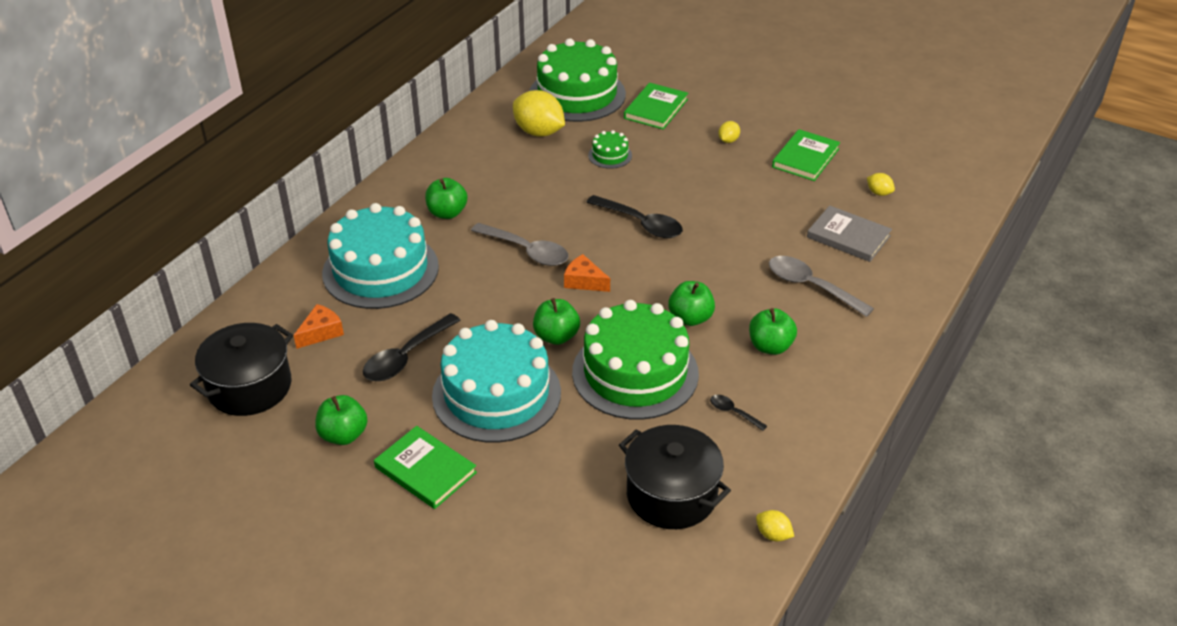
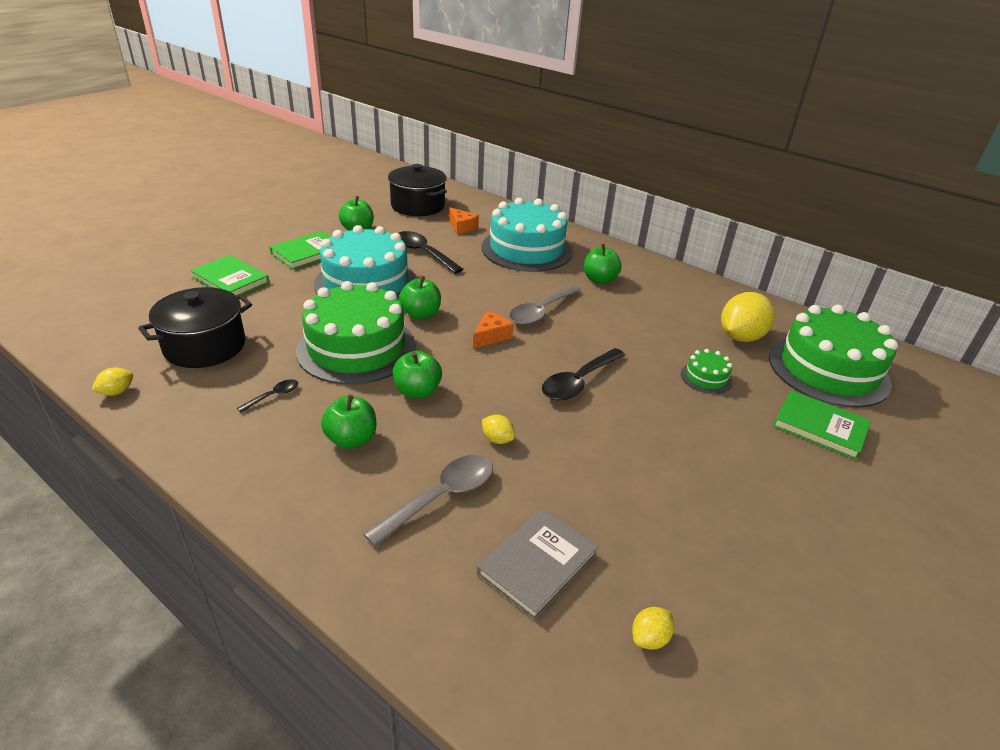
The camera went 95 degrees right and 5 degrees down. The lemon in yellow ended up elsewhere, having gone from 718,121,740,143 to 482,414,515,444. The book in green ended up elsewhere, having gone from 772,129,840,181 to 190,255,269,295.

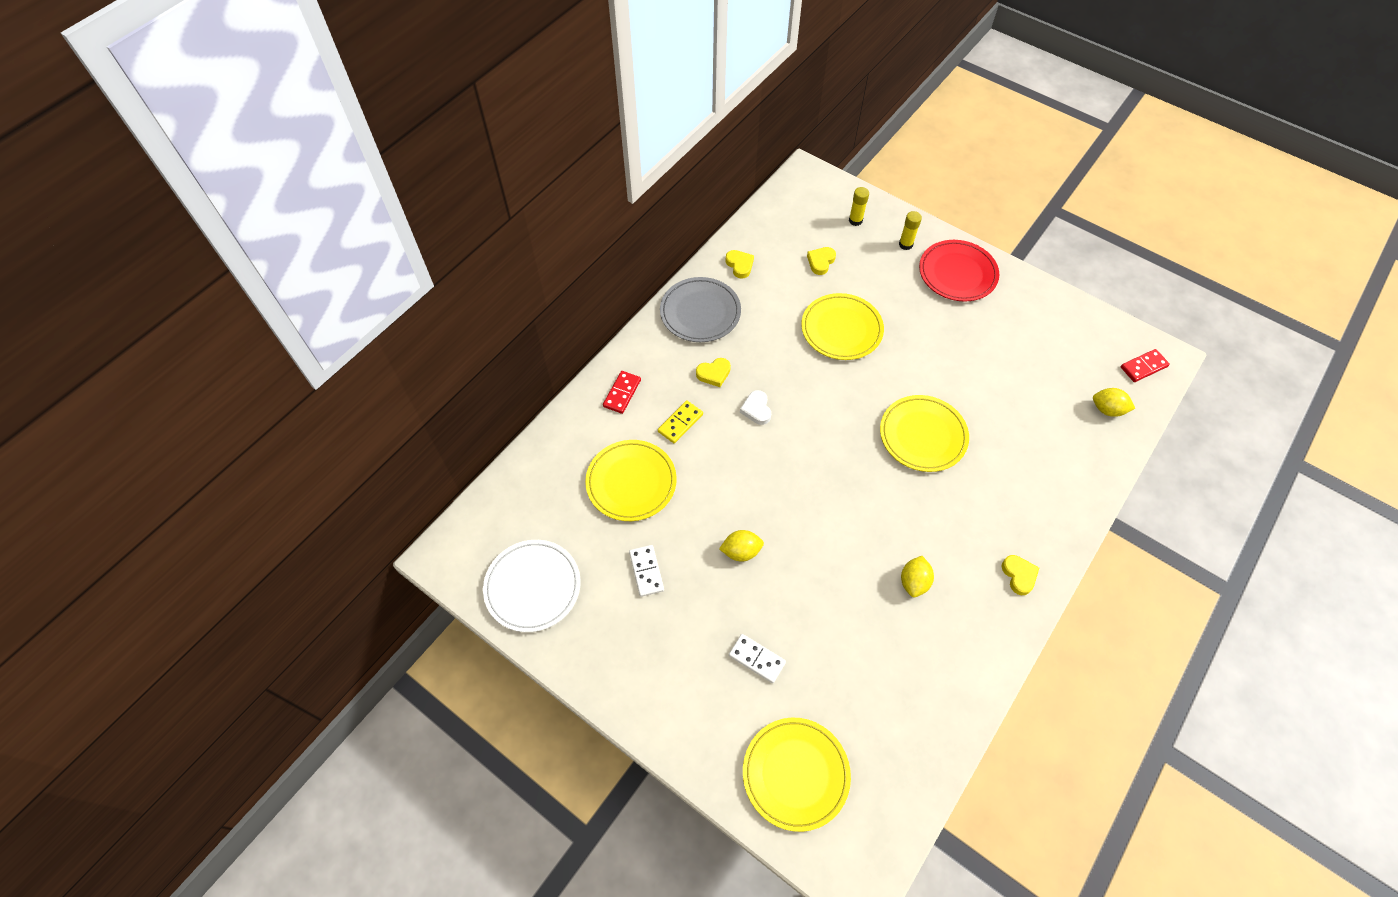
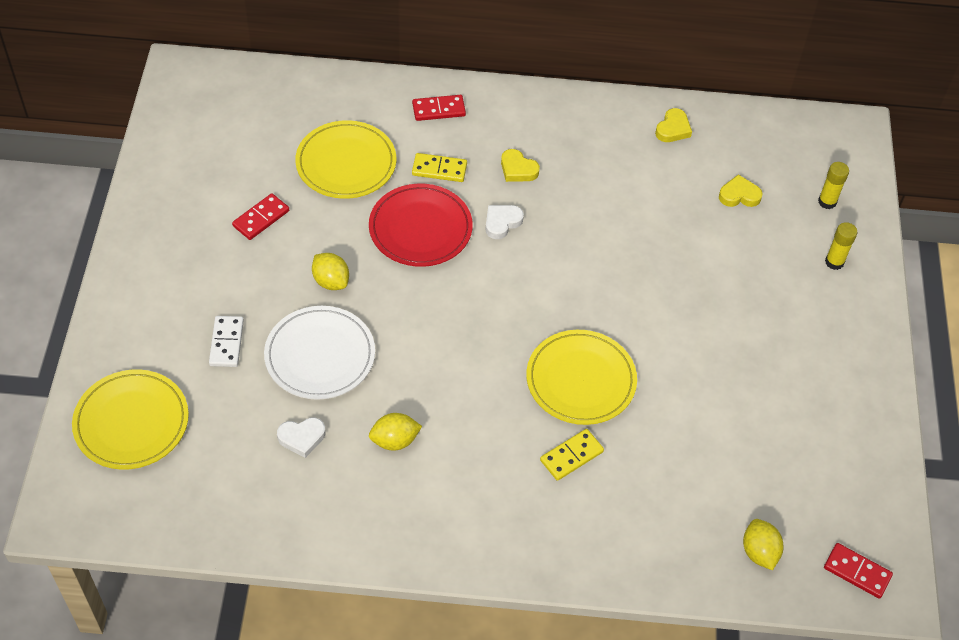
The camera went 55 degrees right and 5 degrees down. The plate in white ended up elsewhere, having gone from 483,540,581,632 to 264,306,375,400. What was the domino in white at 629,545,664,597 turned into the domino in red at 232,193,289,240. The second view lost the plate in grey at 660,277,741,342. The second view lost the plate in yellow at 801,293,884,360. The plate in red ended up elsewhere, having gone from 919,240,999,302 to 369,184,473,267. The second view lost the heart in yellow at 1001,555,1039,595. The second view gained the heart in white at 277,417,326,458. The second view gained the domino in yellow at 540,429,604,481.

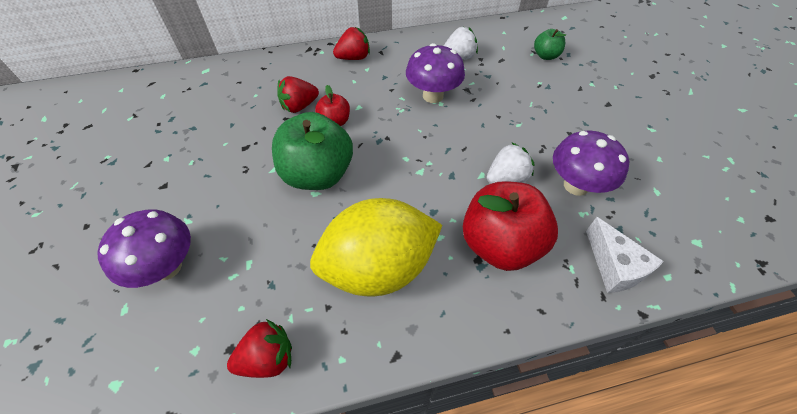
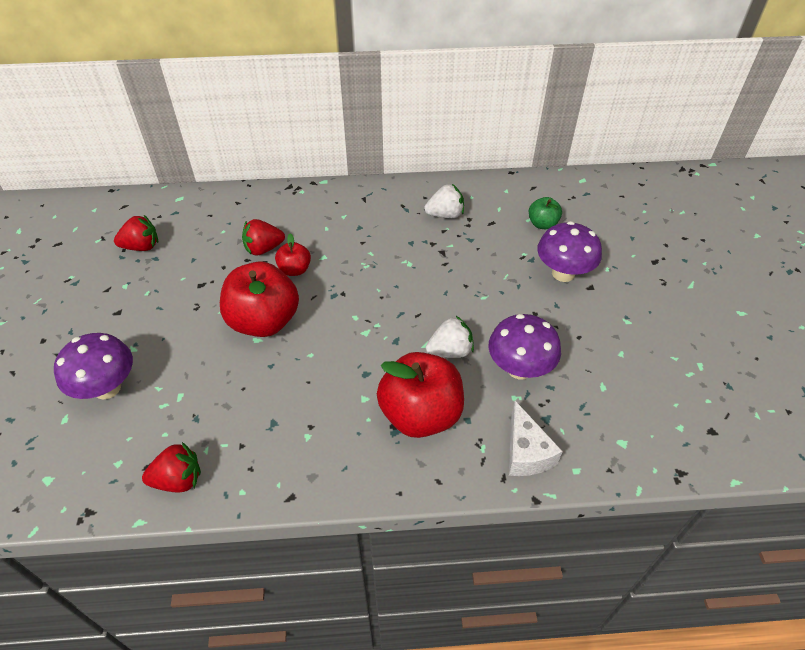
The camera went 10 degrees right and 5 degrees down. What was the apple in green at 272,112,353,190 turned into the apple in red at 220,262,299,337. The second view lost the lemon in yellow at 310,198,442,296. The strawberry in red ended up elsewhere, having gone from 333,27,370,60 to 114,215,158,251. The mushroom in purple ended up elsewhere, having gone from 406,43,465,103 to 537,221,602,282.

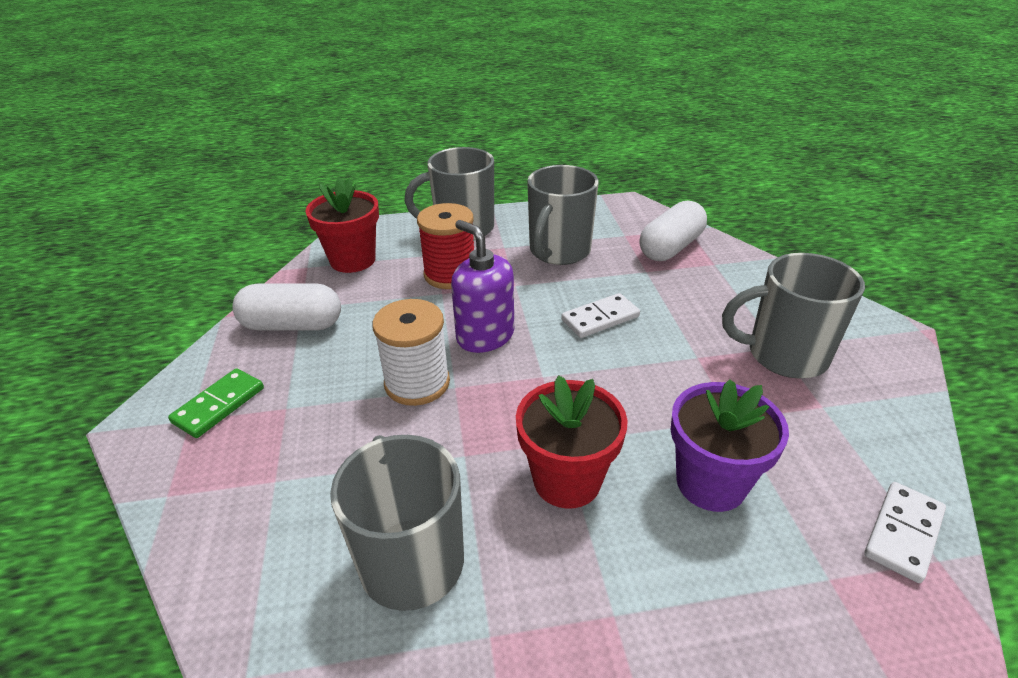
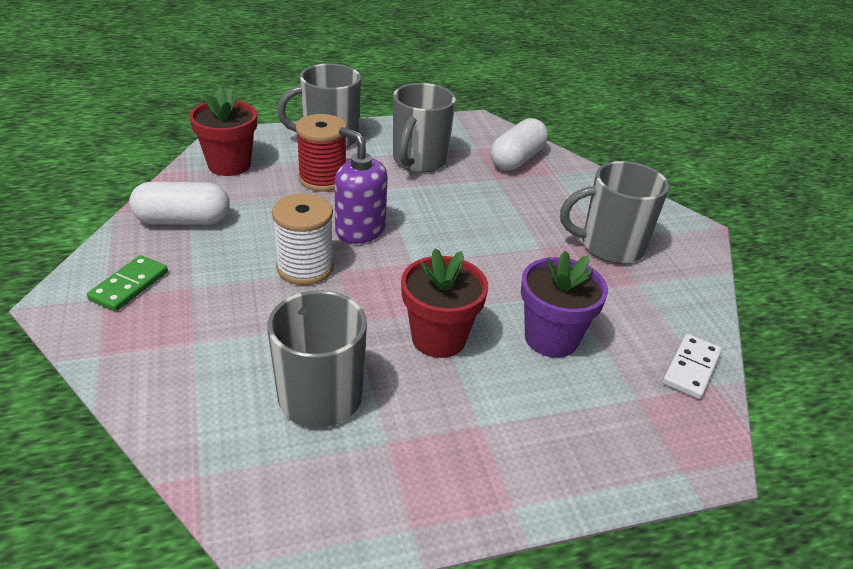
The camera went 10 degrees left and 0 degrees up. The second view lost the domino in white at 561,293,640,338.

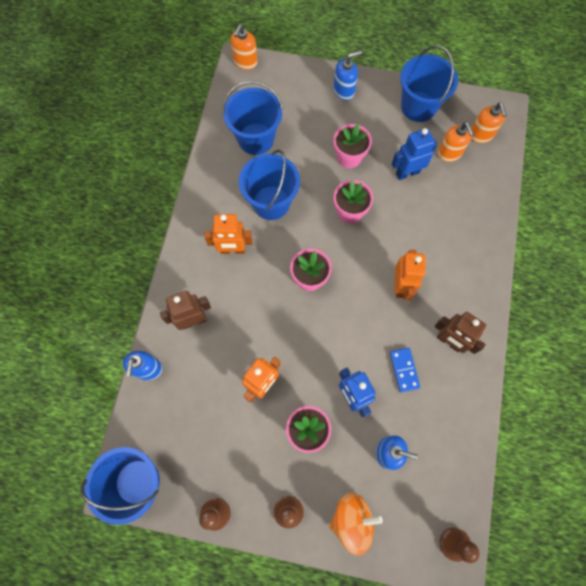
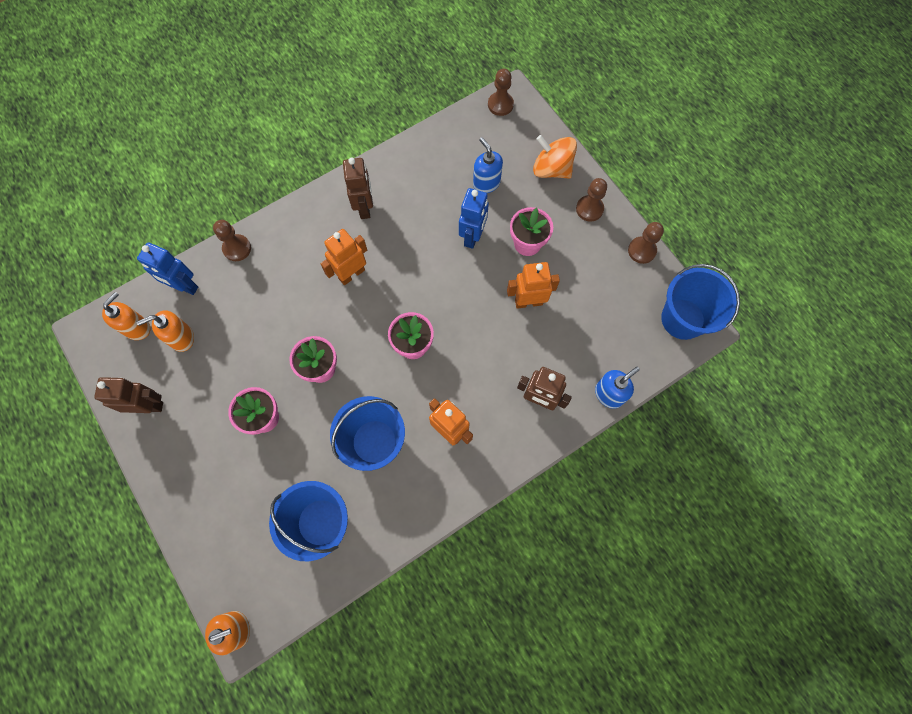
The camera went 135 degrees left and 0 degrees up. The second view lost the soap dispenser in blue at 334,50,362,101. The second view lost the domino in blue at 390,348,420,392. The robot in blue ended up elsewhere, having gone from 392,128,437,180 to 137,242,198,295. Where the bucket in blue stood at 400,45,458,122, the robot in brown came to stand at 94,377,163,413. The soap dispenser in orange at 438,122,474,162 ended up facing another way, 135 degrees counterclockwise from before. The second view gained the pawn in brown at 213,220,251,261.

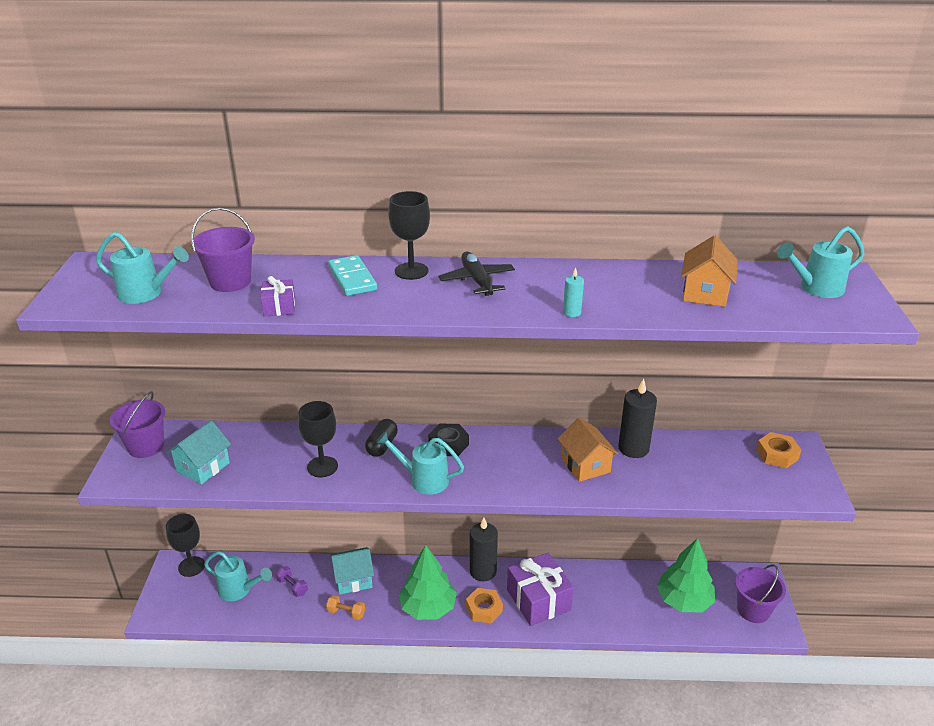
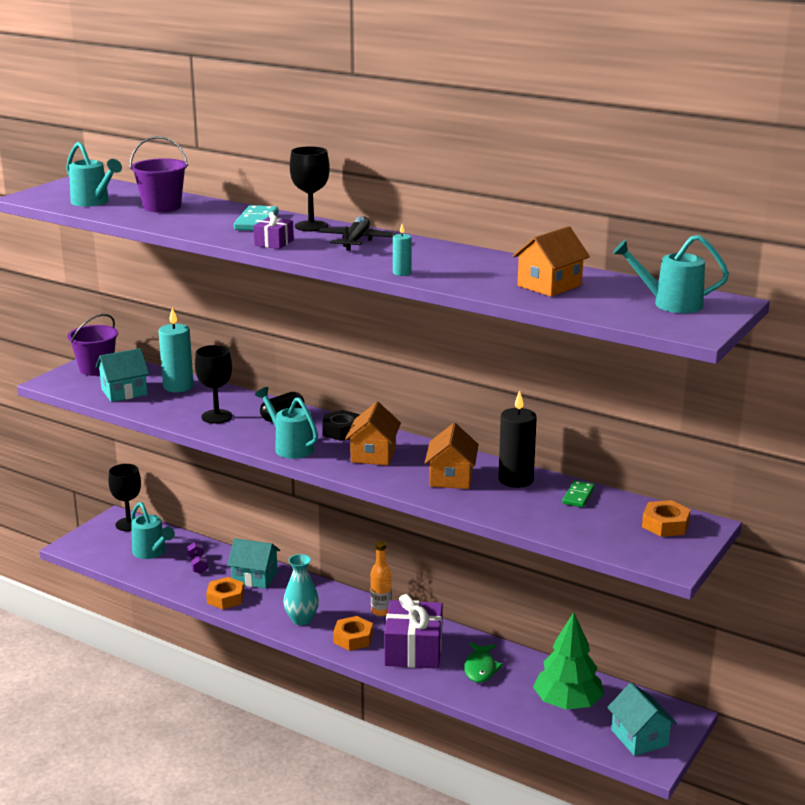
The camera went 30 degrees right and 10 degrees down. The gift in purple ended up elsewhere, having gone from 261,276,295,316 to 253,212,294,249. Where the dumbbell in orange stood at 326,595,365,620, the nut in orange came to stand at 206,577,244,609. Where the tree in green stood at 399,545,457,620, the vase in turquoise came to stand at 284,554,319,625. Where the candle in black stood at 470,518,498,581, the bottle in orange came to stand at 371,541,392,616. Where the bucket in purple stood at 735,564,786,623, the house in turquoise came to stand at 607,683,677,756. The second view gained the candle in turquoise at 158,308,194,392. The second view gained the house in orange at 345,402,401,465. The second view gained the fish in green at 464,642,503,683. The second view gained the domino in green at 562,480,595,507.

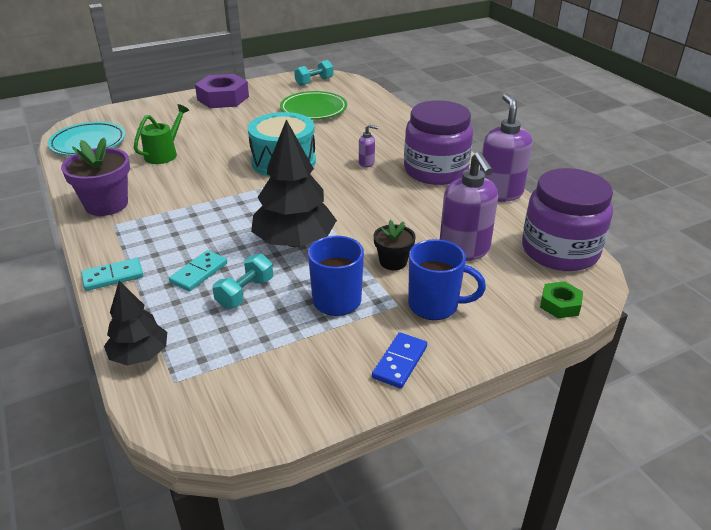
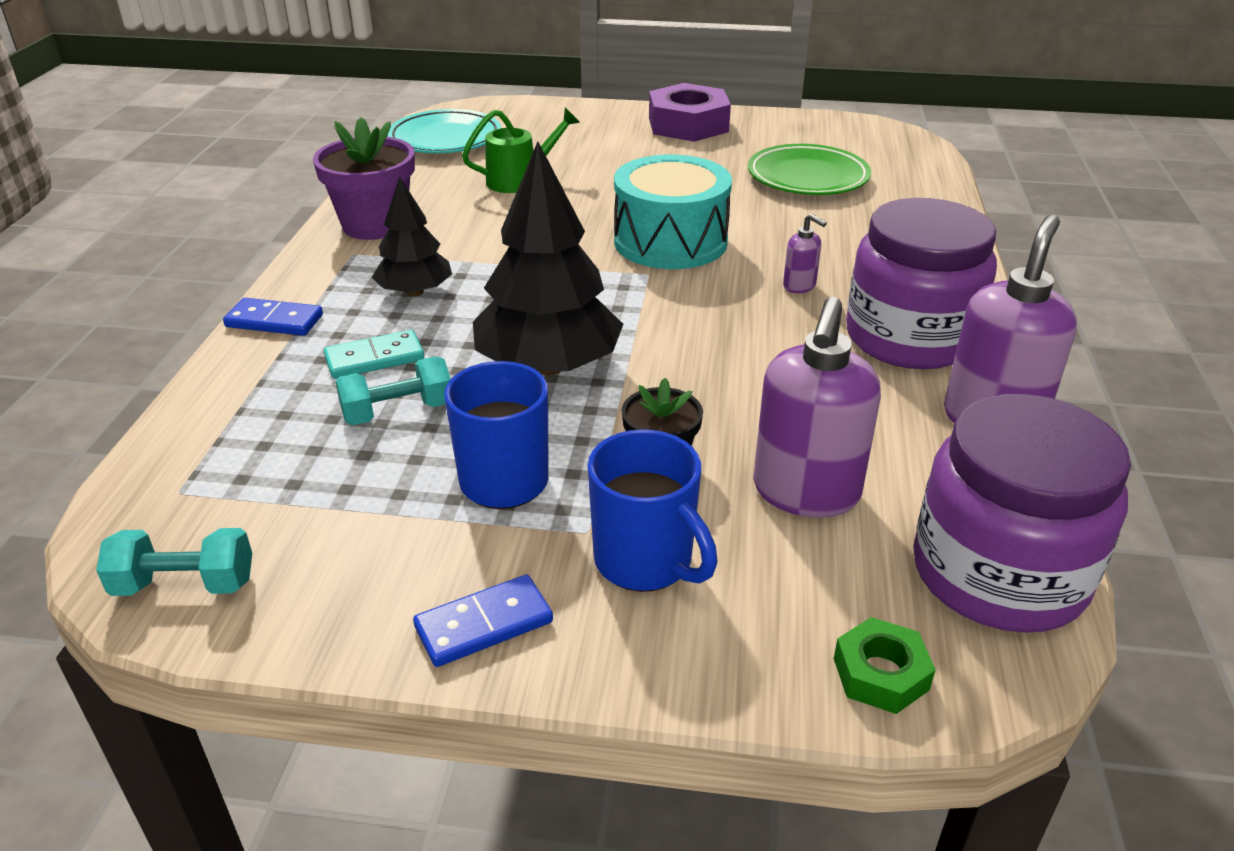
The camera went 35 degrees right and 0 degrees up. What was the domino in turquoise at 81,258,143,291 turned into the domino in blue at 223,298,323,336. The tree in black ended up elsewhere, having gone from 104,281,167,366 to 372,176,452,297. The dumbbell in turquoise ended up elsewhere, having gone from 294,60,334,86 to 96,528,252,596.

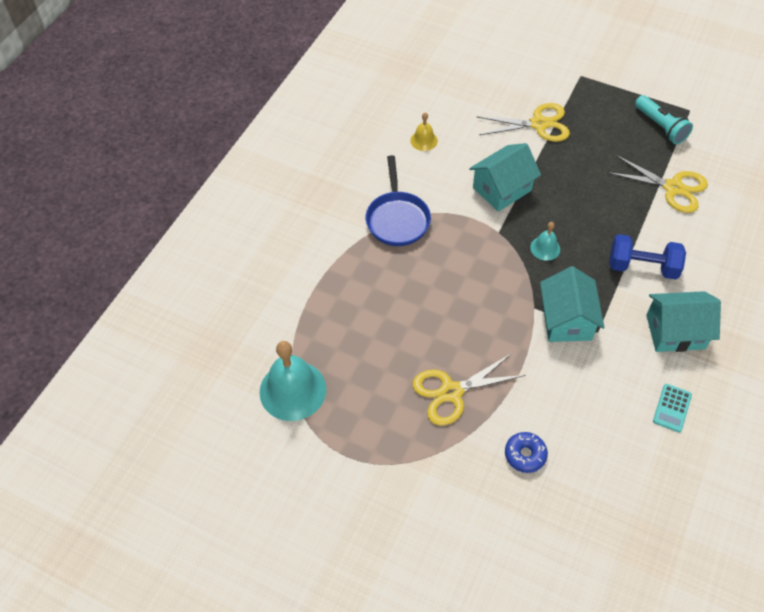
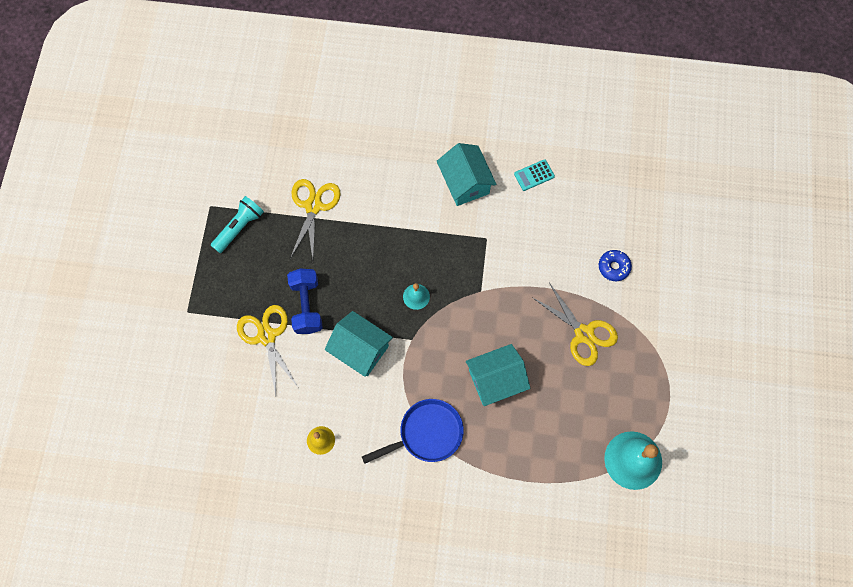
The camera went 110 degrees left and 15 degrees up. The house in turquoise ended up elsewhere, having gone from 540,266,604,342 to 466,344,530,406. The dumbbell in blue ended up elsewhere, having gone from 609,234,686,280 to 287,269,323,334. The calculator in turquoise at 653,384,692,432 ended up facing another way, 150 degrees clockwise from before.

